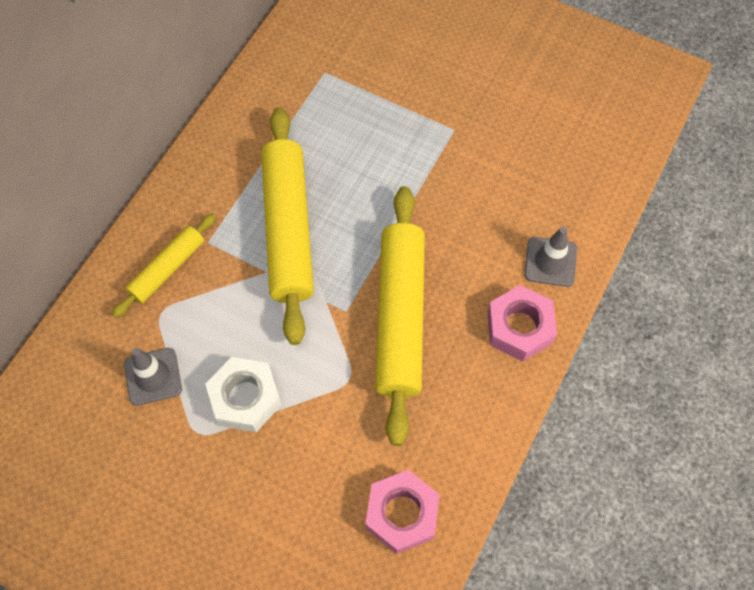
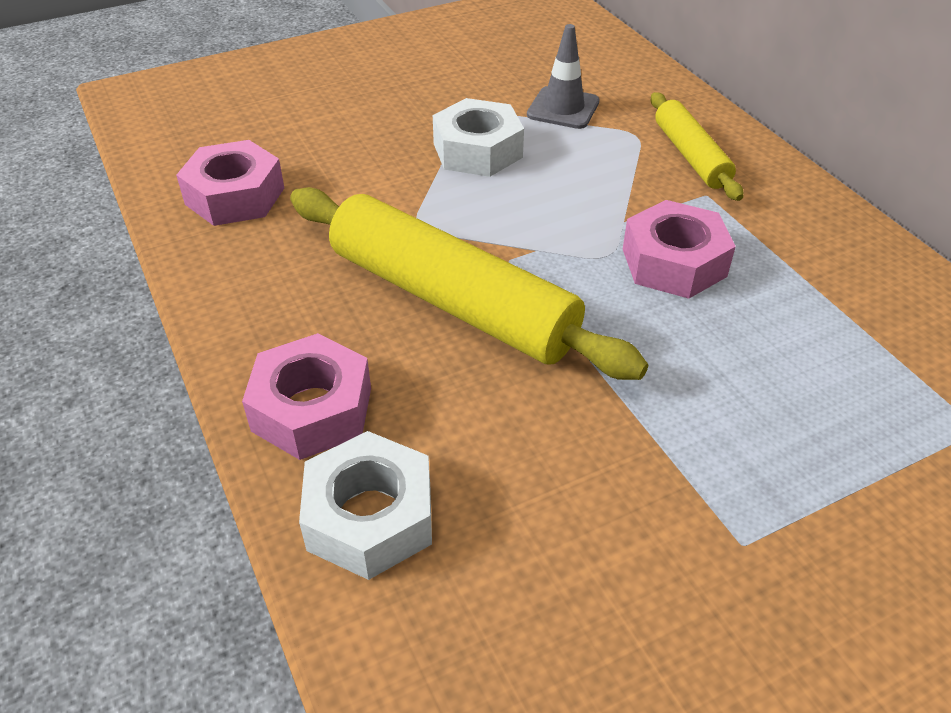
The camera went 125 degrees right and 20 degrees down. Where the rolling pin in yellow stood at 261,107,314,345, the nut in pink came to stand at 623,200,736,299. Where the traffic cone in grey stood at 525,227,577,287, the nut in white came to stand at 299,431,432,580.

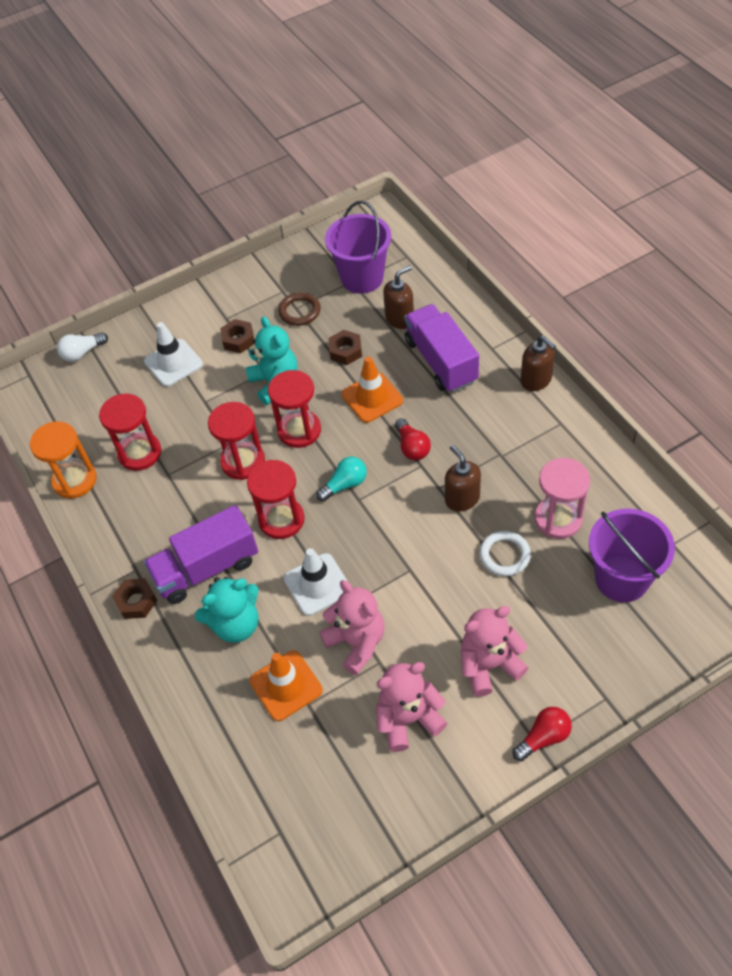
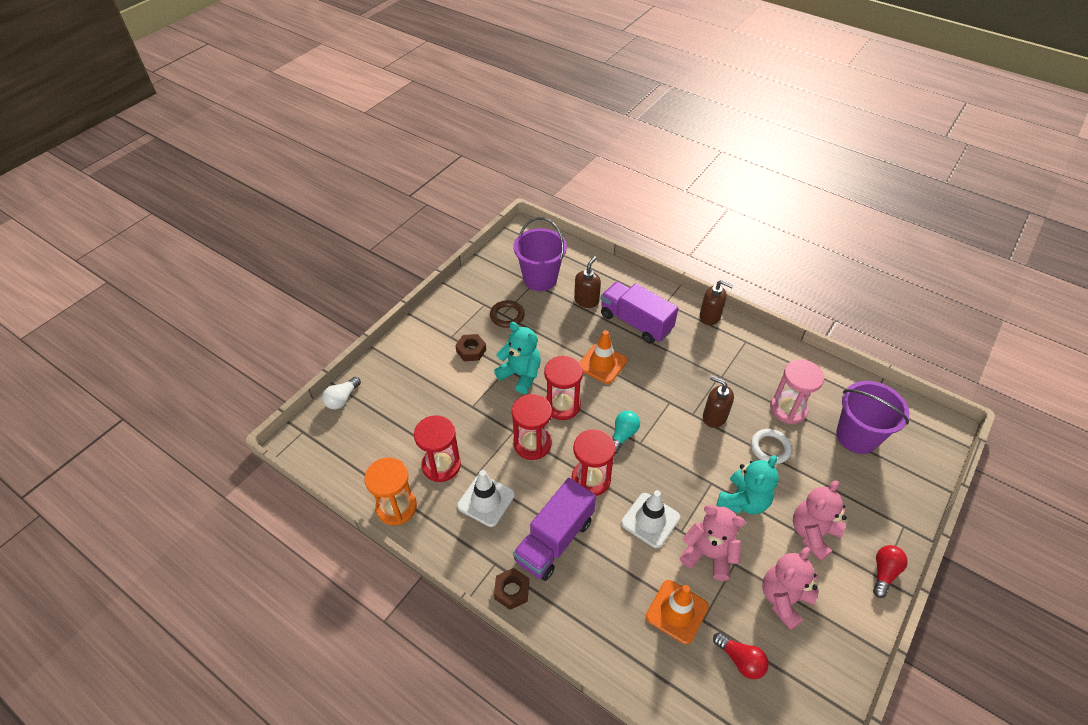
The camera went 30 degrees left and 5 degrees down. The traffic cone in white ended up elsewhere, having gone from 144,322,203,387 to 457,470,515,527. The teddy bear in turquoise ended up elsewhere, having gone from 195,577,259,643 to 717,455,779,515. The second view lost the nut in brown at 329,330,362,365. The light bulb in red ended up elsewhere, having gone from 395,418,431,460 to 713,632,769,679.

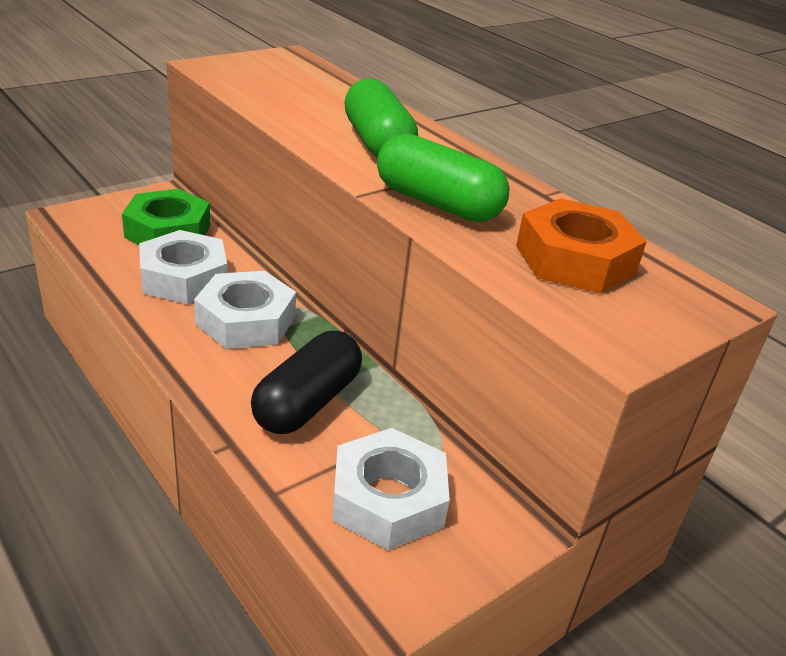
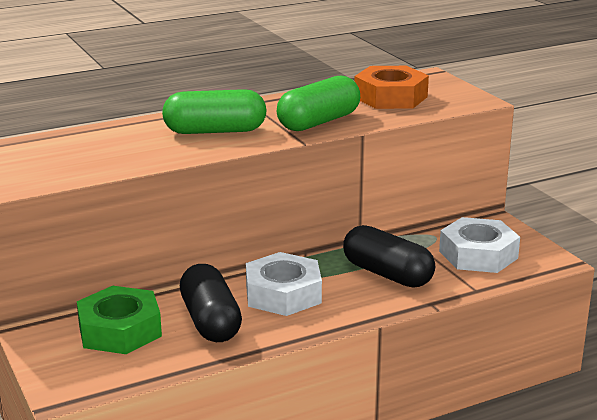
The camera went 75 degrees left and 10 degrees down. Where the nut in white stood at 139,230,227,304, the capsule in black came to stand at 180,264,242,342.

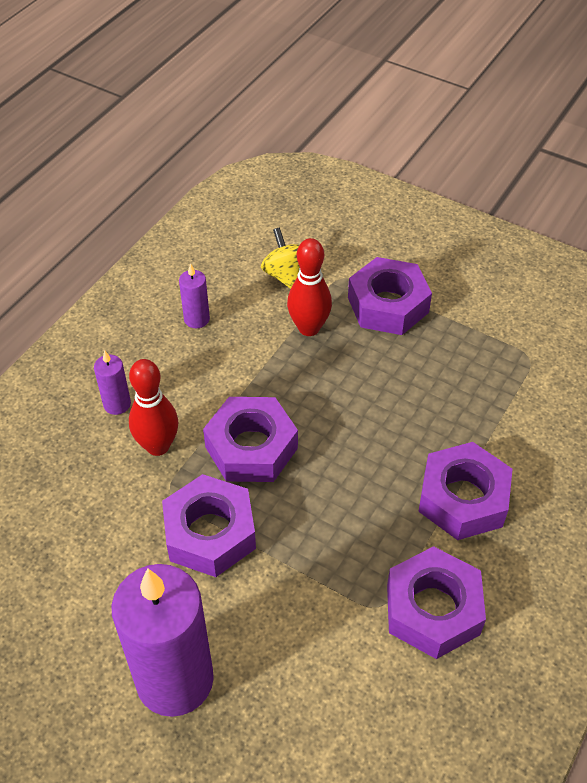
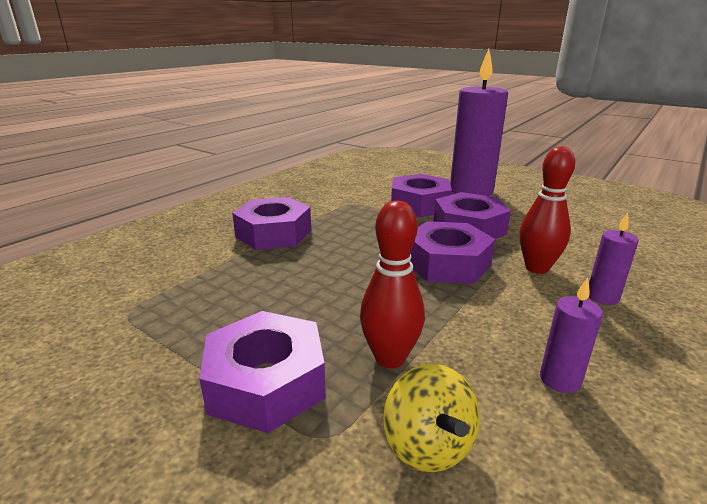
The camera went 175 degrees left and 25 degrees down. The nut in purple ended up elsewhere, having gone from 387,546,486,659 to 391,174,452,217.

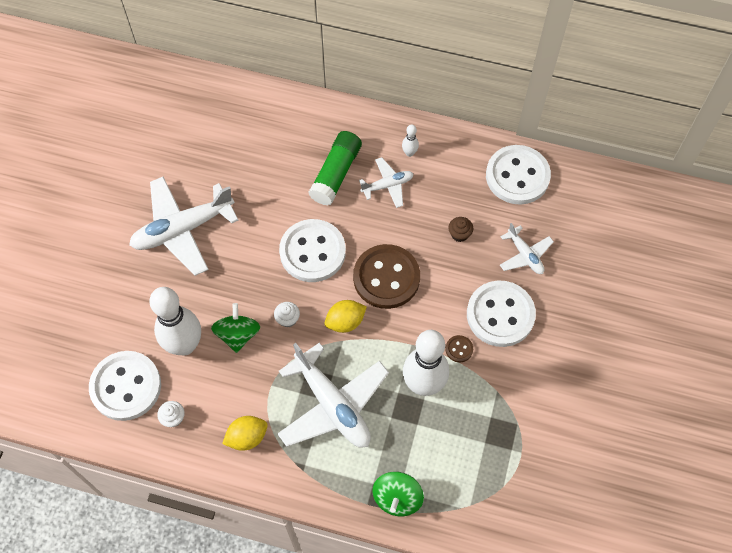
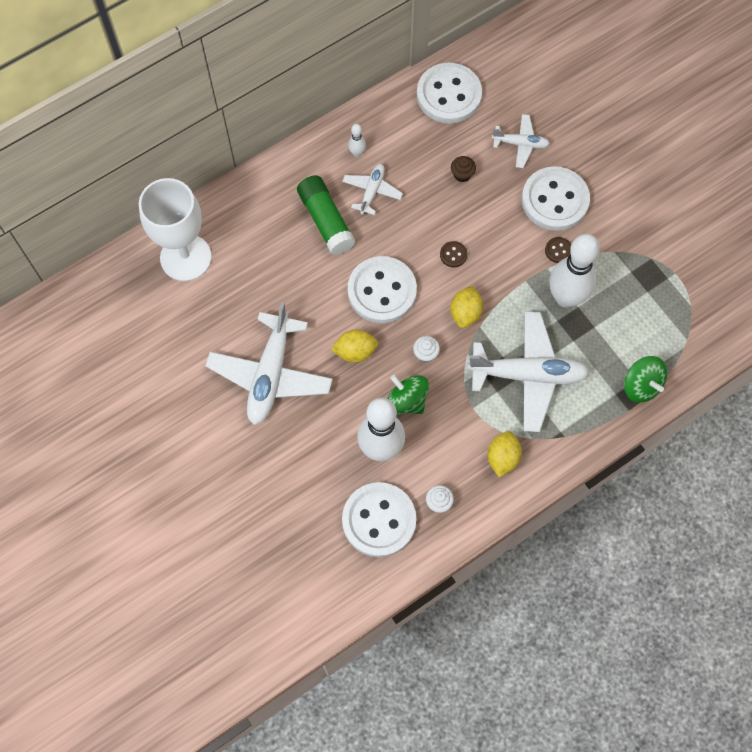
The camera went 50 degrees left and 5 degrees up. The size of the button in brown at 353,244,420,309 changed by a factor of 0.40. The second view gained the goblet in white at 139,178,212,281. The second view gained the lemon in yellow at 331,329,378,363.

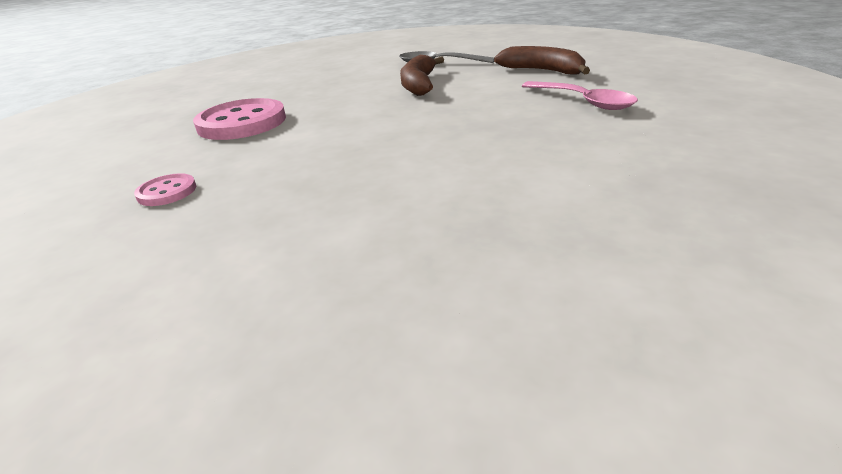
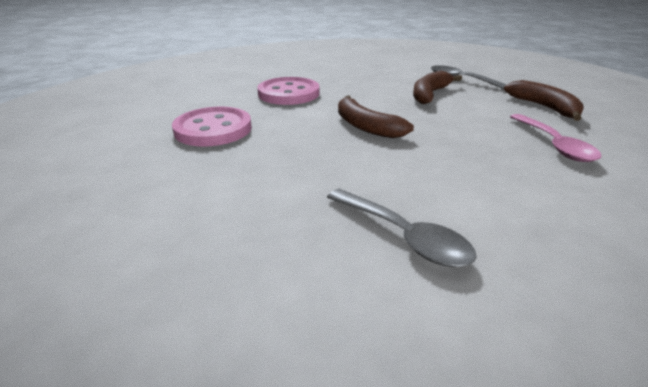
The camera went 25 degrees right and 0 degrees up. The size of the button in pink at 134,173,196,206 changed by a factor of 2.09. The second view gained the spoon in grey at 327,189,477,267. The second view gained the banana in brown at 338,95,414,138.

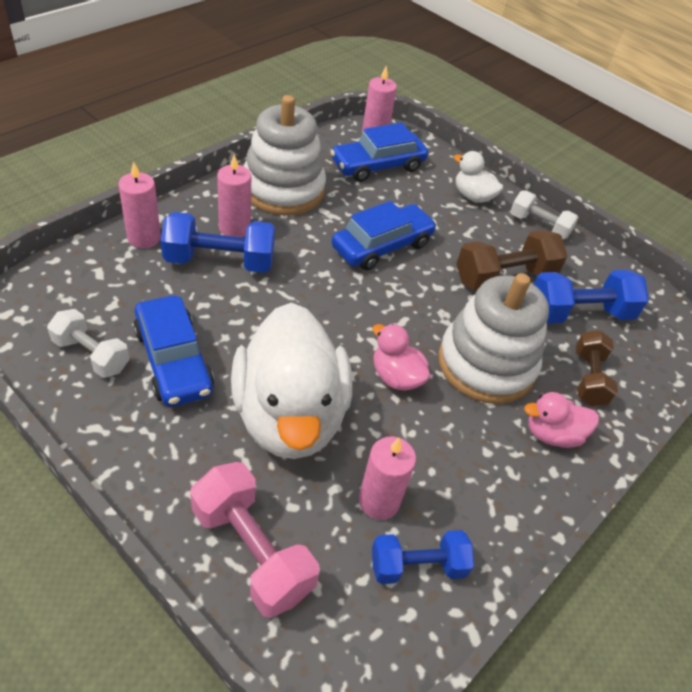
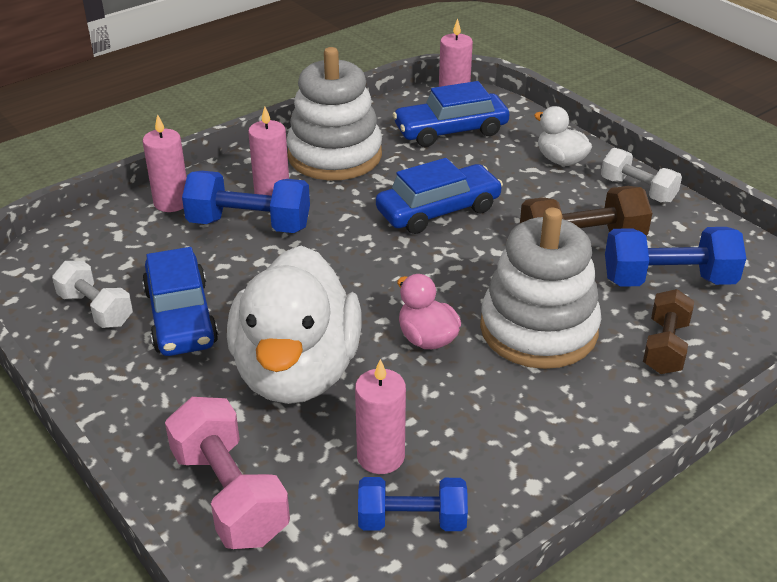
The camera went 15 degrees right and 10 degrees down. The second view lost the duck in pink at 524,392,599,448.

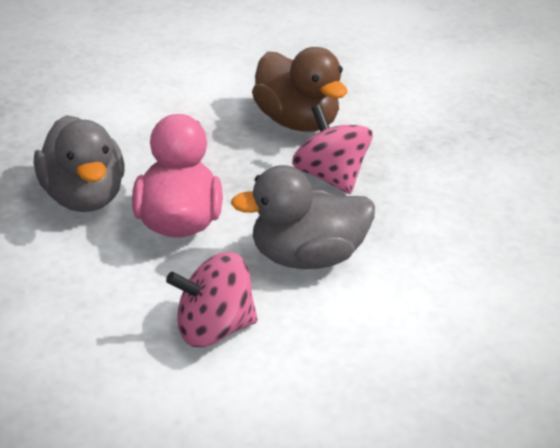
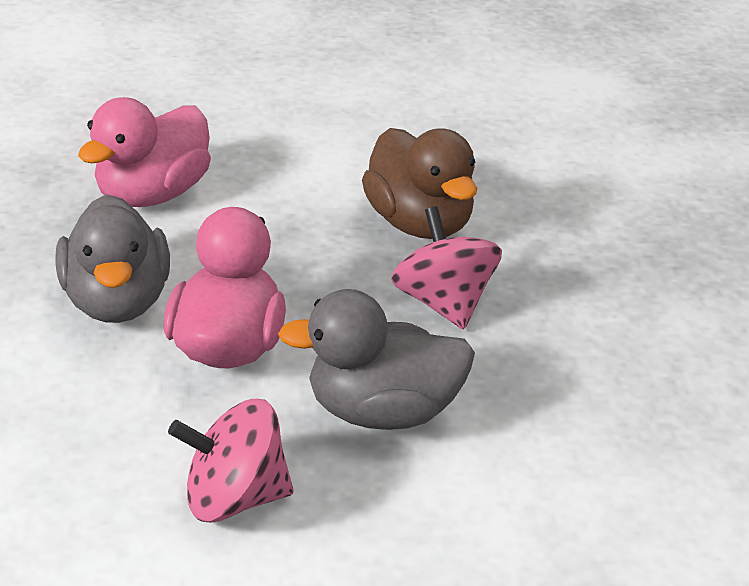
The camera went 10 degrees right and 0 degrees up. The second view gained the duck in pink at 78,97,211,207.

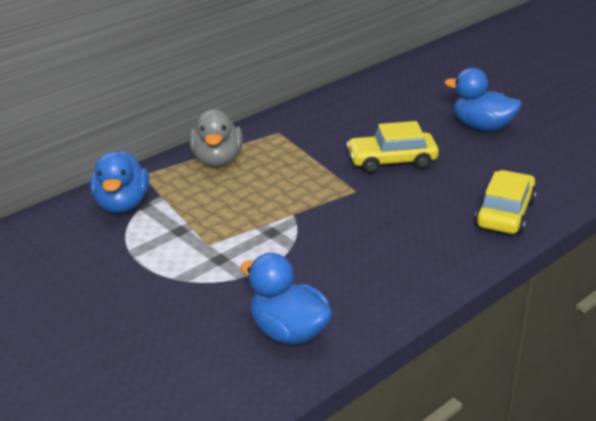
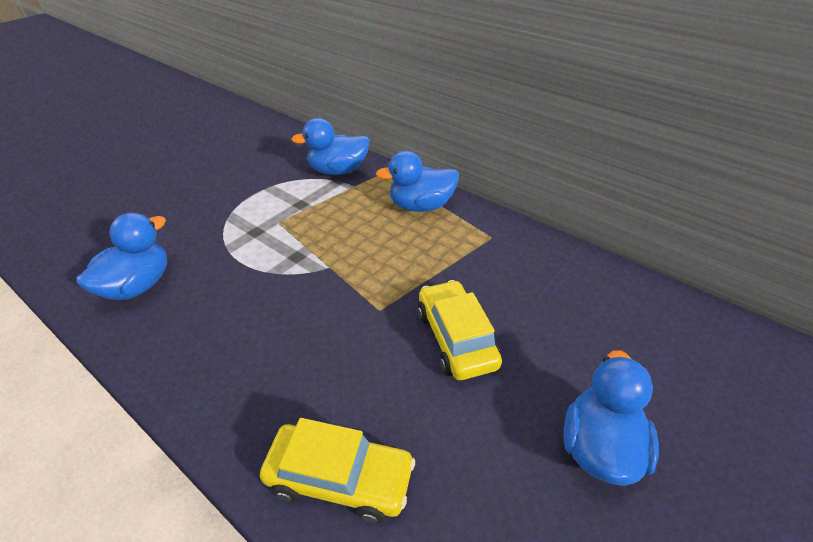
The camera went 80 degrees right and 10 degrees up. What was the duck in grey at 189,109,243,167 turned into the duck in blue at 376,151,459,212.

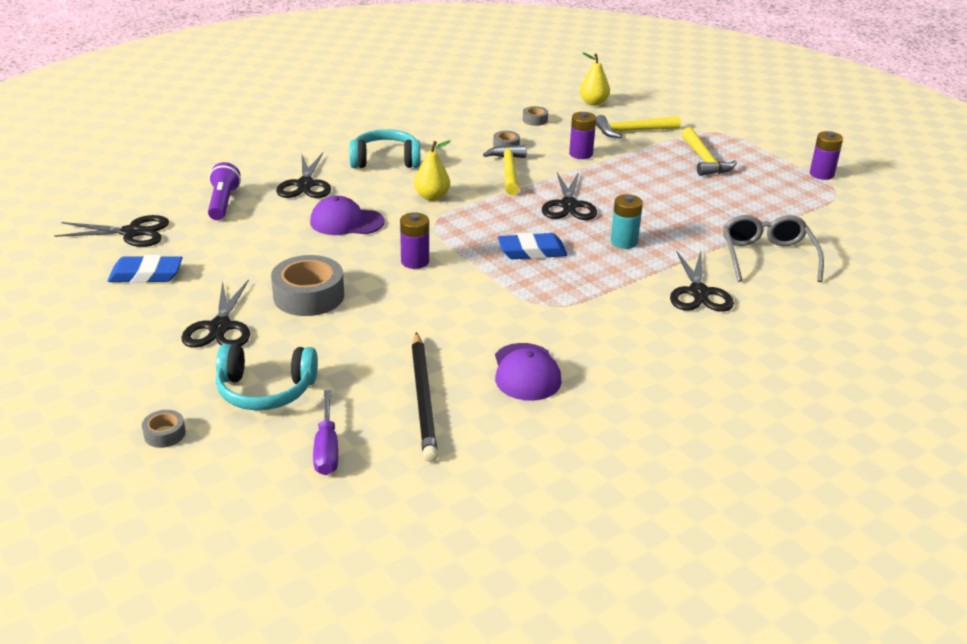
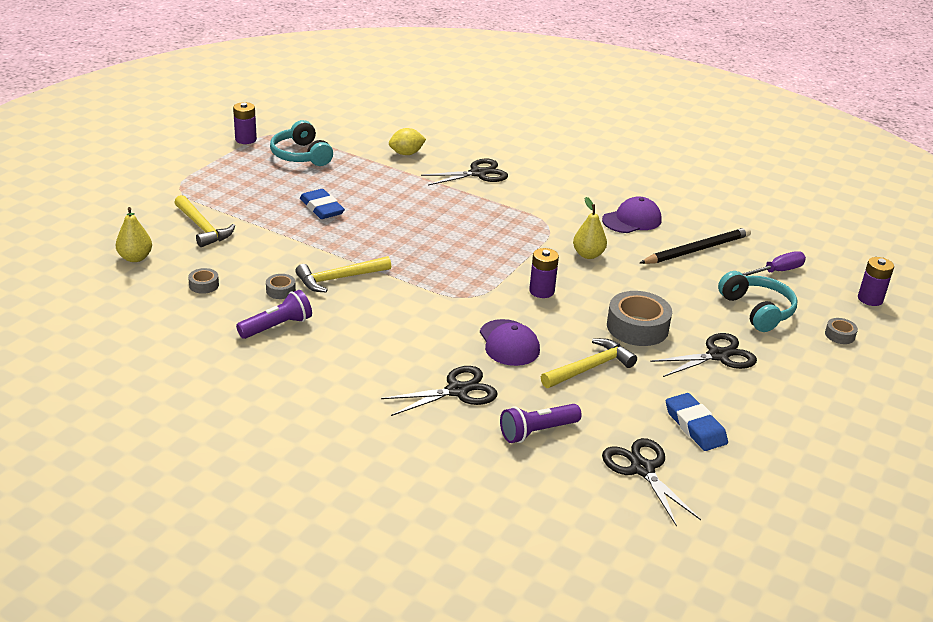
The camera went 115 degrees left and 0 degrees up. The headphones in turquoise ended up elsewhere, having gone from 349,129,420,168 to 270,120,333,166. The pear in yellow ended up elsewhere, having gone from 414,140,451,201 to 573,197,607,259. The eraser in blue ended up elsewhere, having gone from 498,233,568,259 to 300,189,345,219. The second view lost the scissors in black at 542,172,597,220. The battery in purple ended up elsewhere, having gone from 569,112,596,159 to 858,257,894,306. The second view lost the battery in turquoise at 611,194,643,249. The hammer in yellow ended up elsewhere, having gone from 682,127,737,176 to 541,338,637,388. Where the glasses in grey stood at 723,215,824,282, the lemon in yellow came to stand at 389,128,426,155. The second view gained the flashlight in purple at 236,290,312,339.

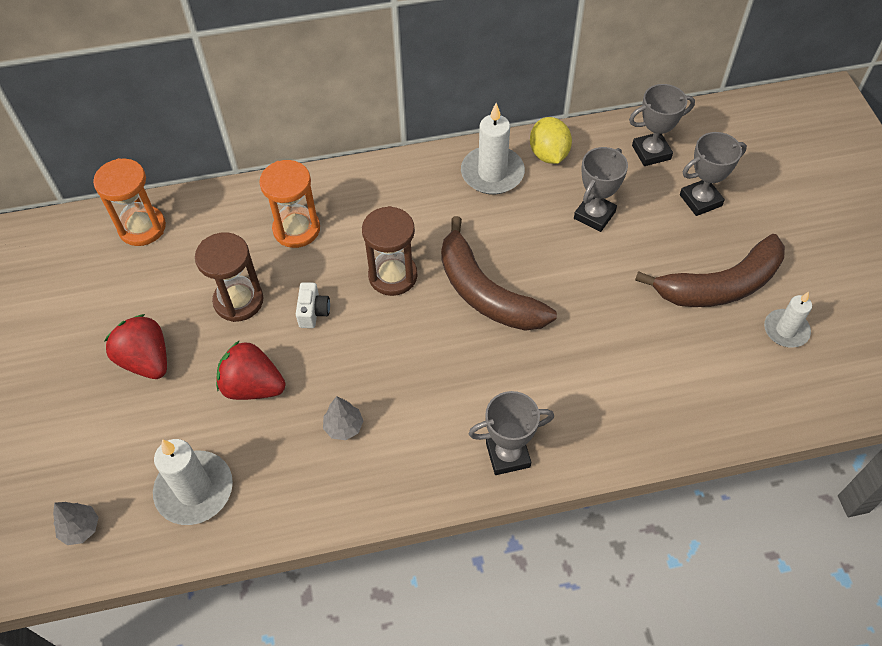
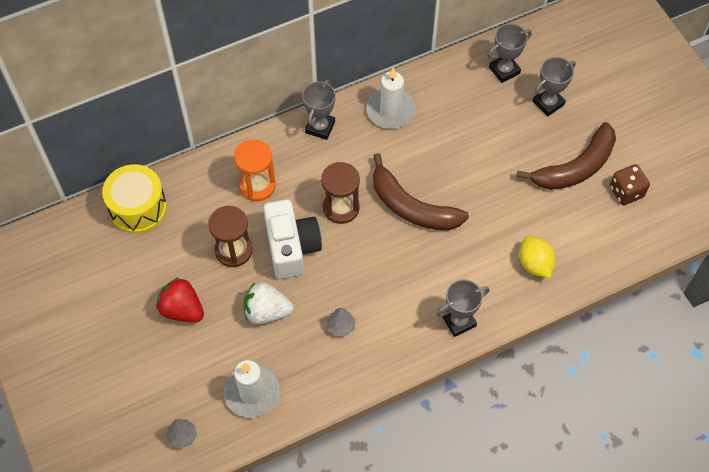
The camera went 15 degrees left and 5 degrees up. Where the hourglass in orange stood at 93,158,166,246, the drum in yellow came to stand at 102,164,167,234. What was the strawberry in red at 216,340,285,400 turned into the strawberry in white at 244,282,294,325. The size of the camera in white at 296,282,330,328 changed by a factor of 2.28. The lemon in yellow ended up elsewhere, having gone from 530,117,572,164 to 519,236,556,278. The trophy in grey ended up elsewhere, having gone from 574,147,628,232 to 302,79,335,140. Where the candle in white stood at 764,292,812,347, the dice in brown came to stand at 610,164,650,205.

